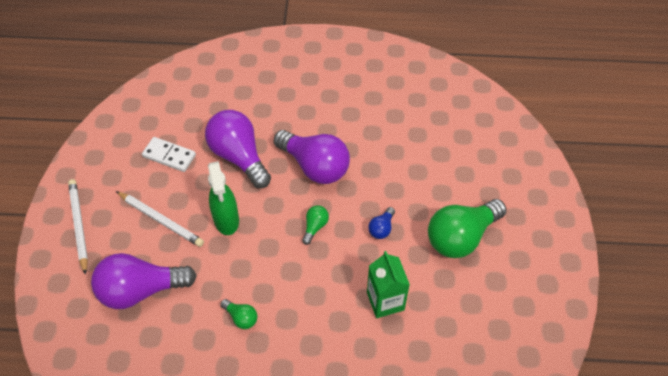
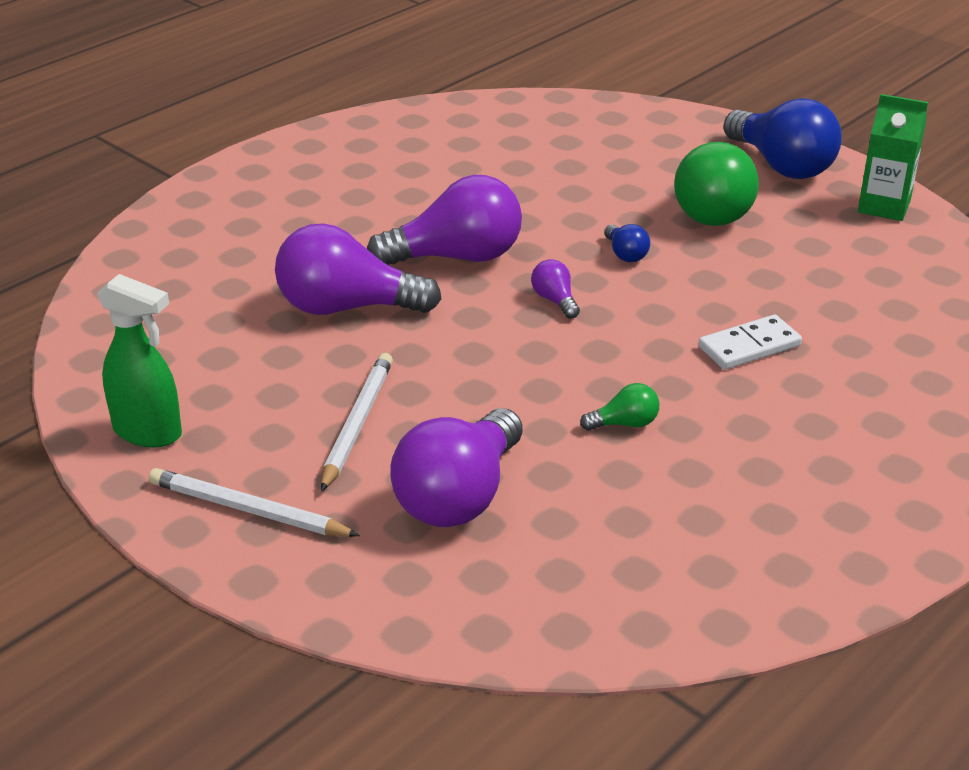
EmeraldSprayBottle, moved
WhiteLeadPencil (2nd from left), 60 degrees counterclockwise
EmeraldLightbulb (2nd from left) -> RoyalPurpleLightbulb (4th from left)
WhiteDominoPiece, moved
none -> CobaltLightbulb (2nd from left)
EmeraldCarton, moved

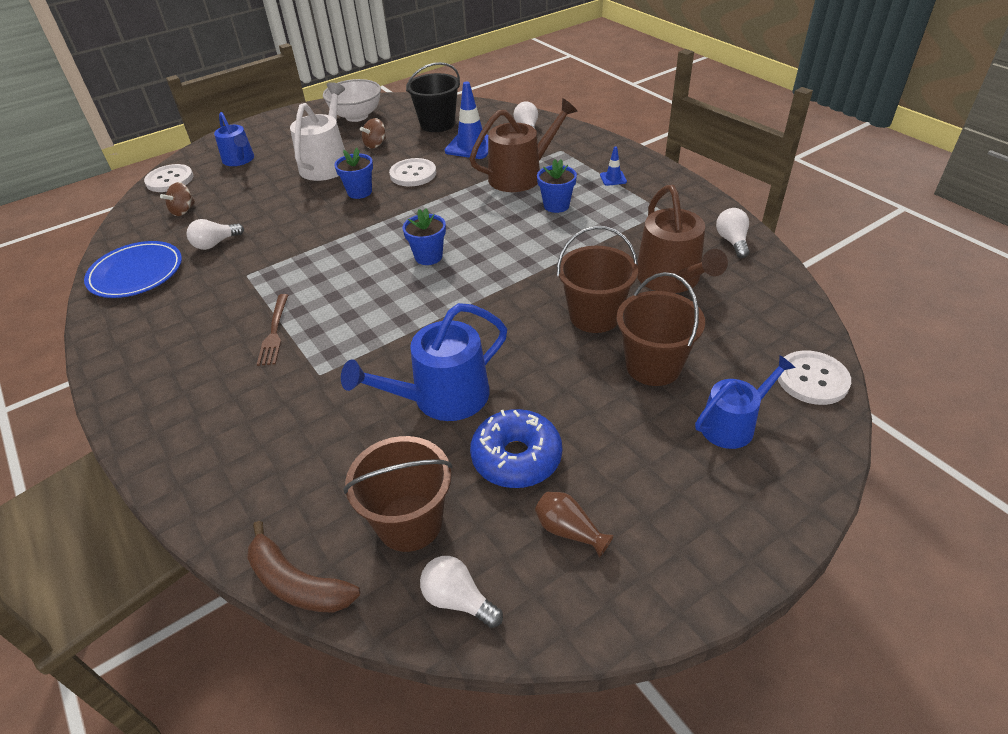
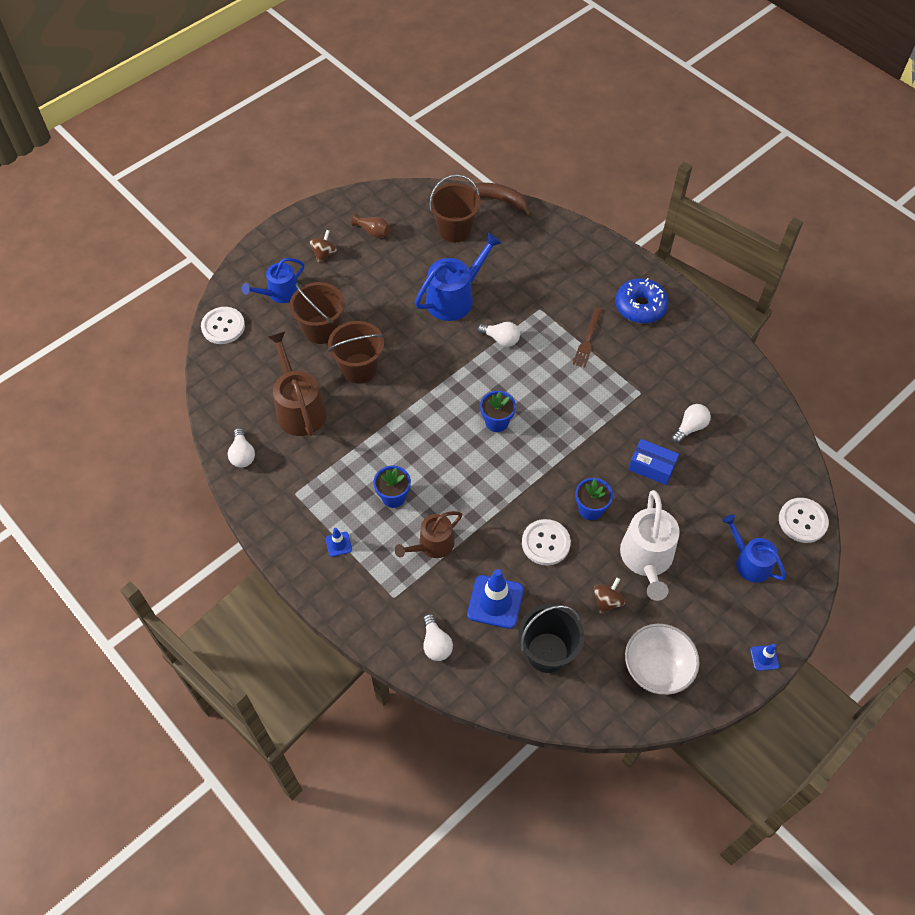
BrownWhirligig (1st from left), moved
BrownSprinklingCan (1st from left in the first image) -> BrownSprinklingCan (2nd from left), x0.65
WhiteLightbulb (2nd from left in the first image) -> WhiteLightbulb (3rd from left), moved
BrownDinnerFork, 150 degrees counterclockwise
CobaltDoughnut, moved
none -> CobaltBox
none -> CobaltTrafficCone (3rd from left)
CobaltDinnerPlate -> none

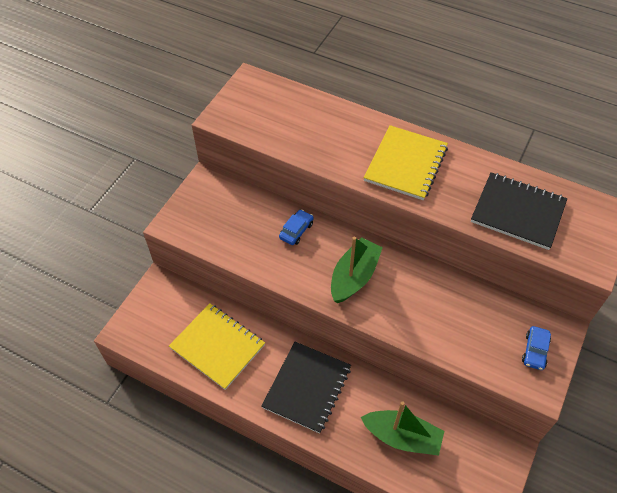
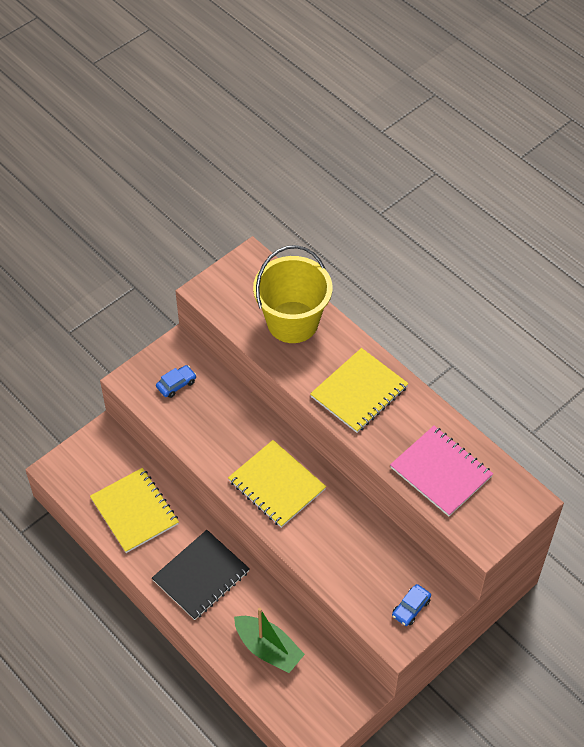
CobaltCar (1st from left), moved
EmeraldToyBoat (1st from left) -> GoldenNotebook (2nd from left)
none -> GoldenBucket
EbonyNotebook (2nd from left) -> PinkNotebook

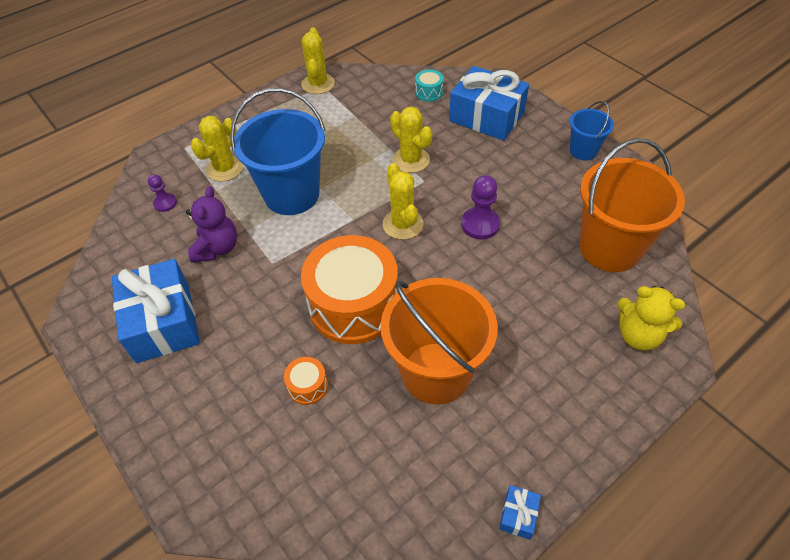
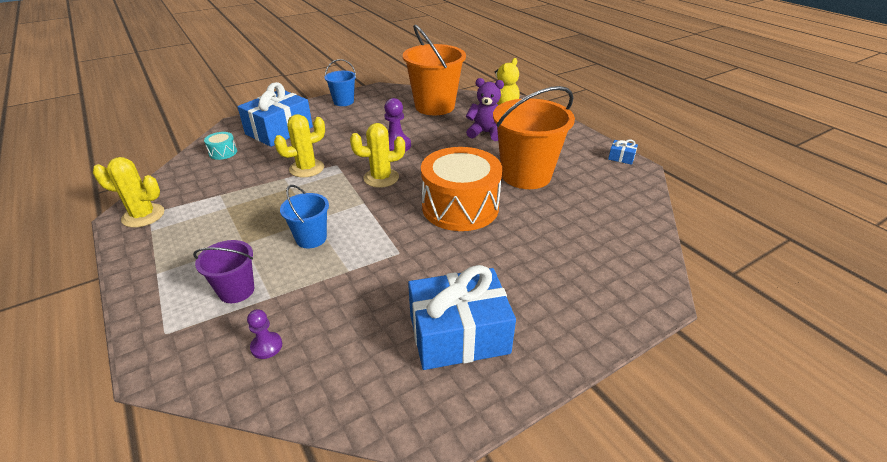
GoldenSaguaroCactus (1st from left) -> RoyalPurpleBucket
CobaltBucket (1st from left), x0.52
RoyalPurpleStuffedBear, moved
OrangeColouredSnareDrum (1st from left) -> none

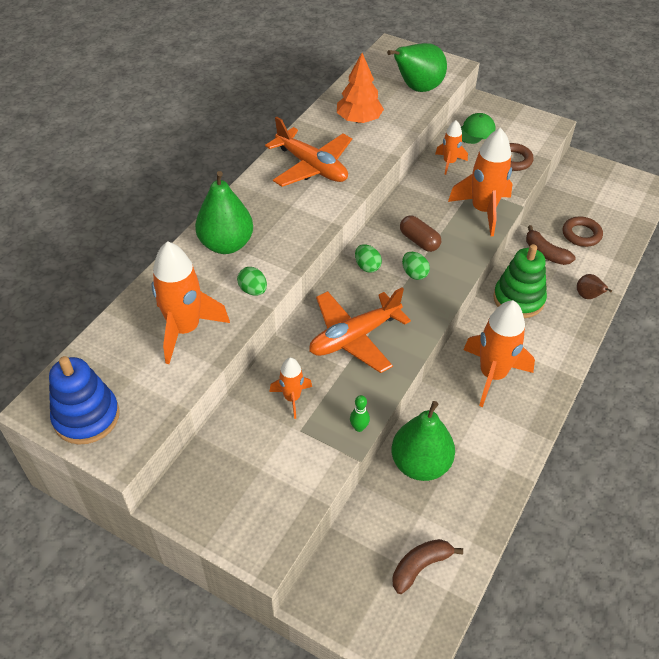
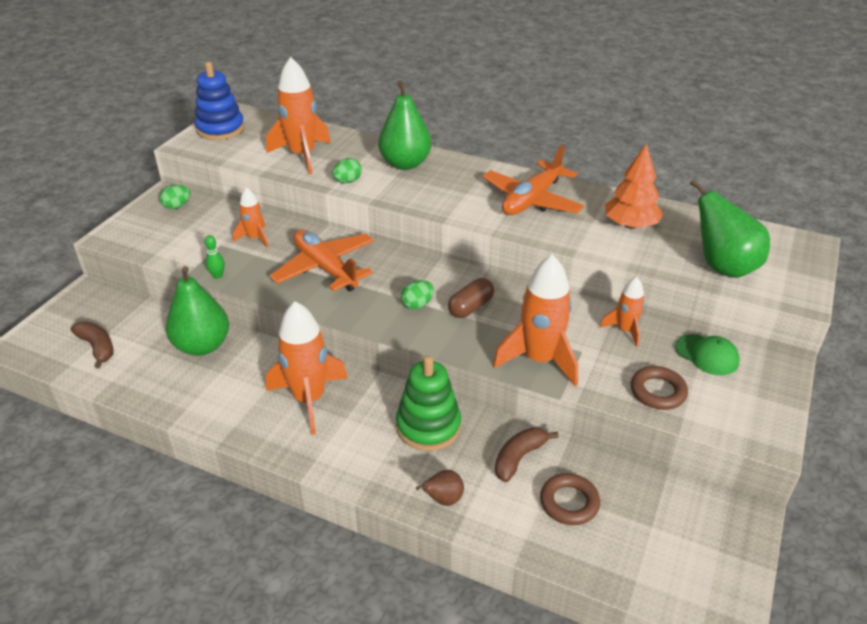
EmeraldToyEgg (2nd from left in the first image) -> EmeraldToyEgg (1st from left), moved

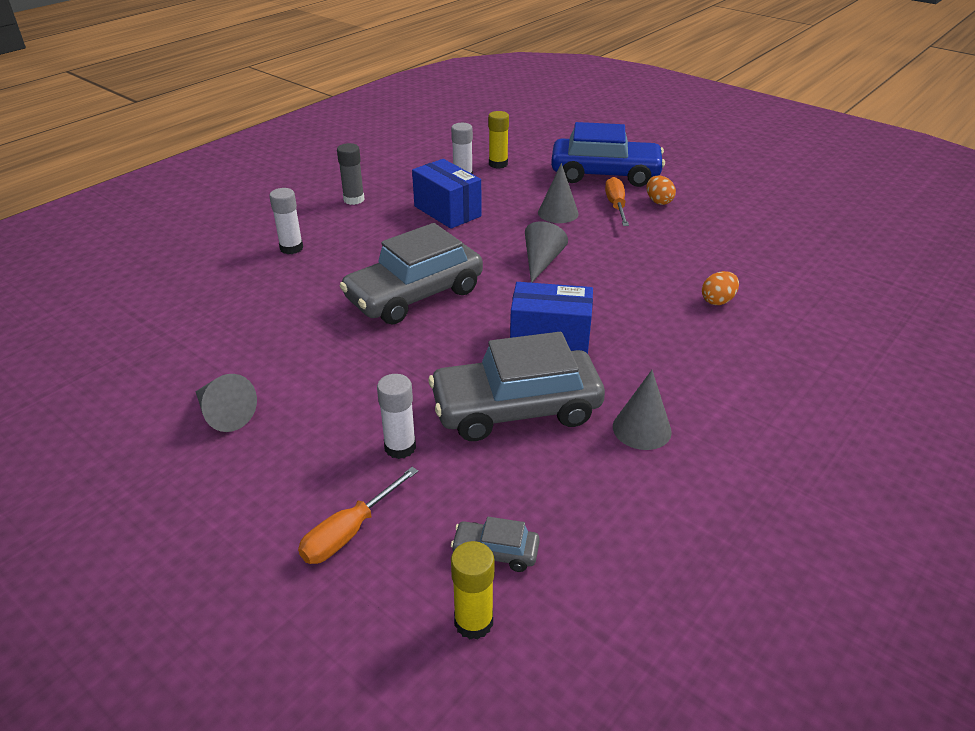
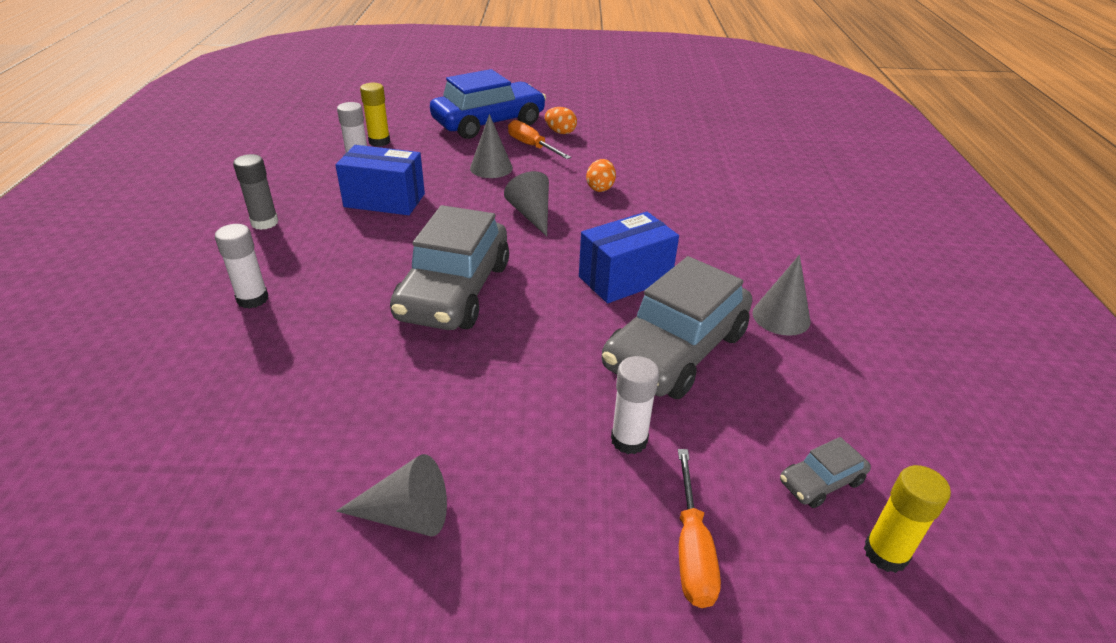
OrangeColouredToyEgg (2nd from left), moved

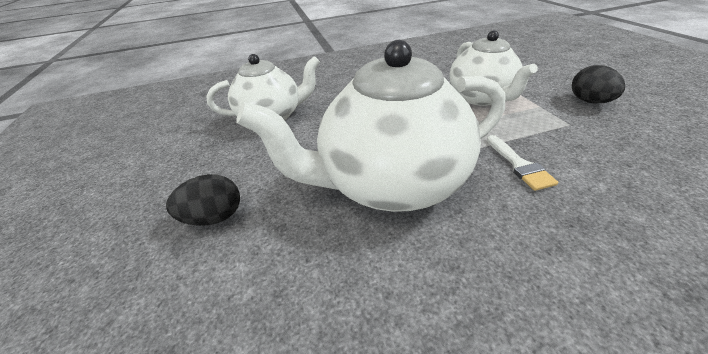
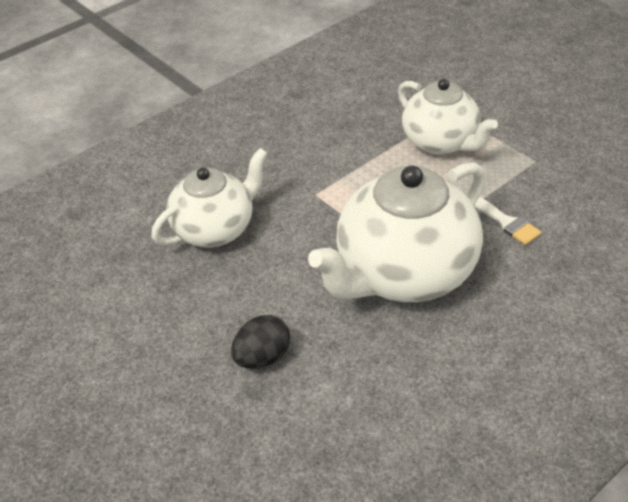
EbonyToyEgg (2nd from left) -> none

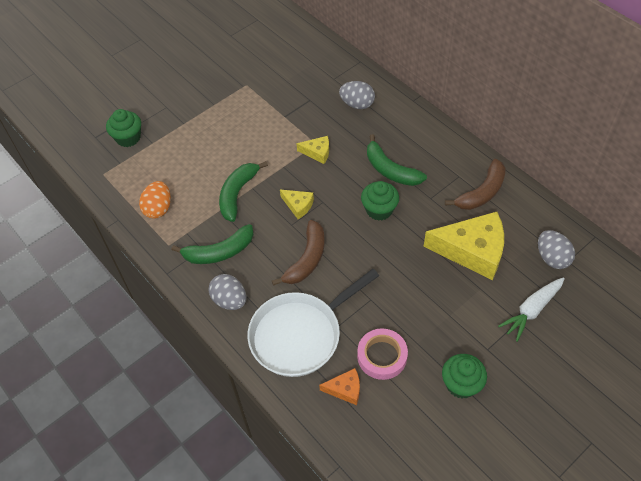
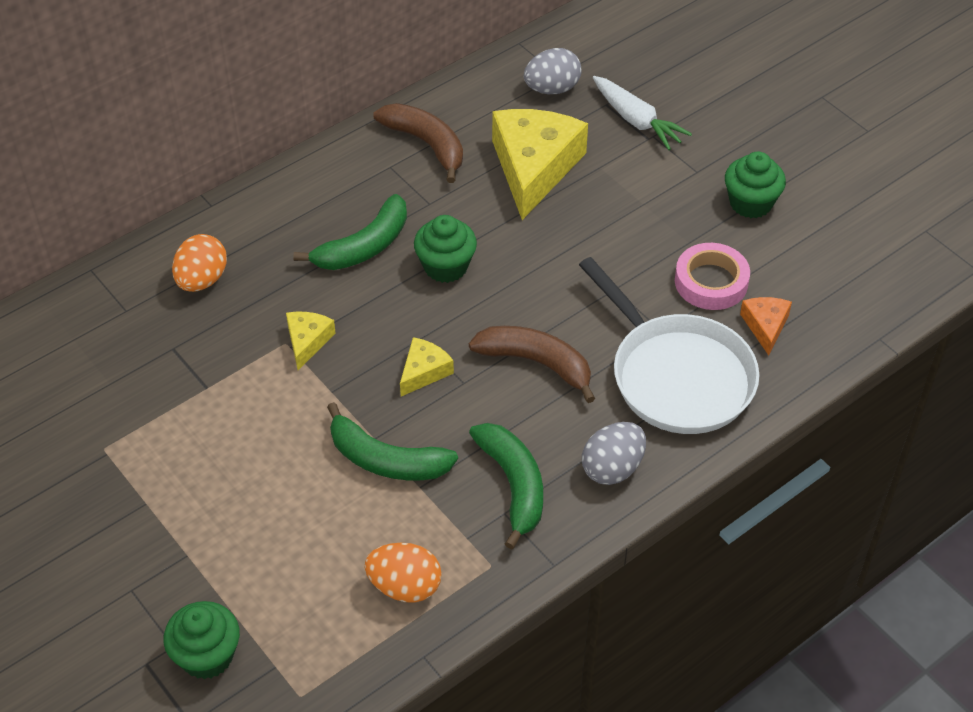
AshGreyToyEgg (2nd from left) -> OrangeColouredToyEgg (1st from left)

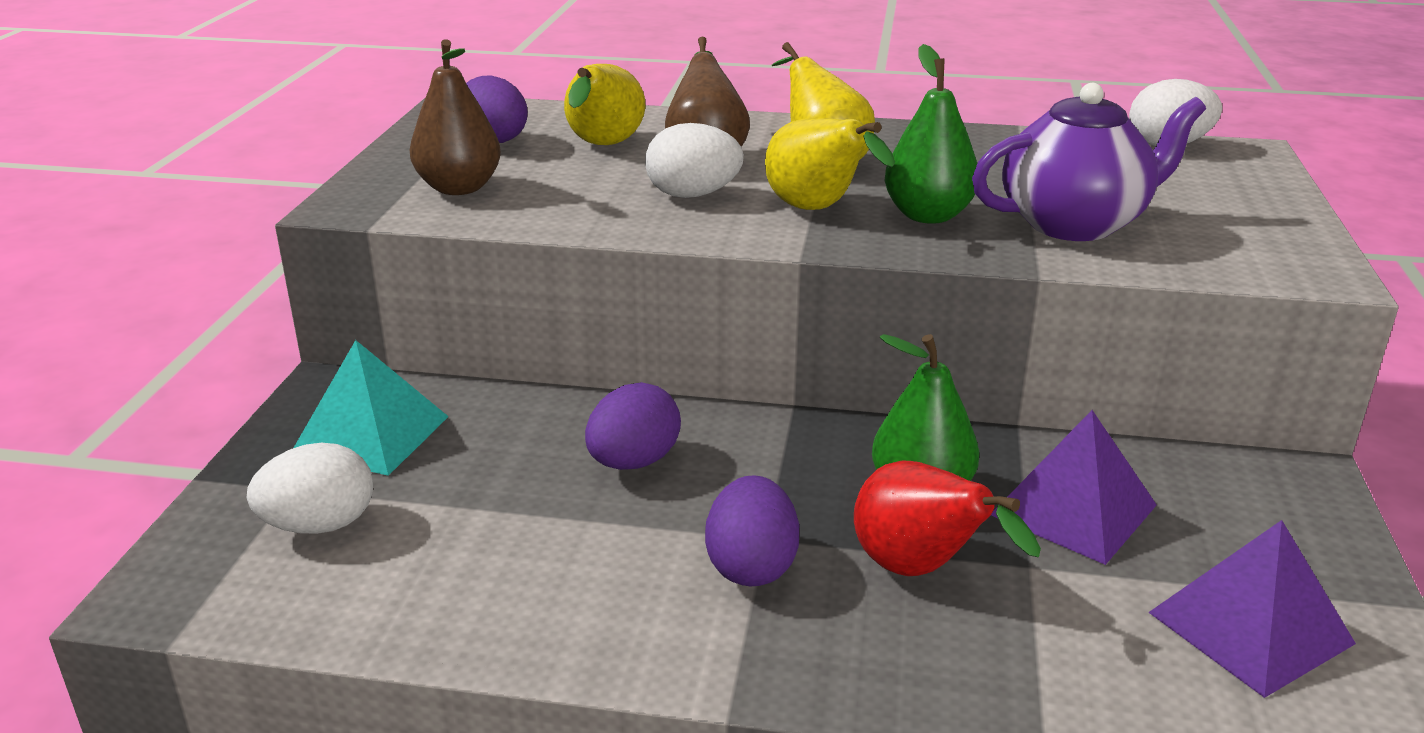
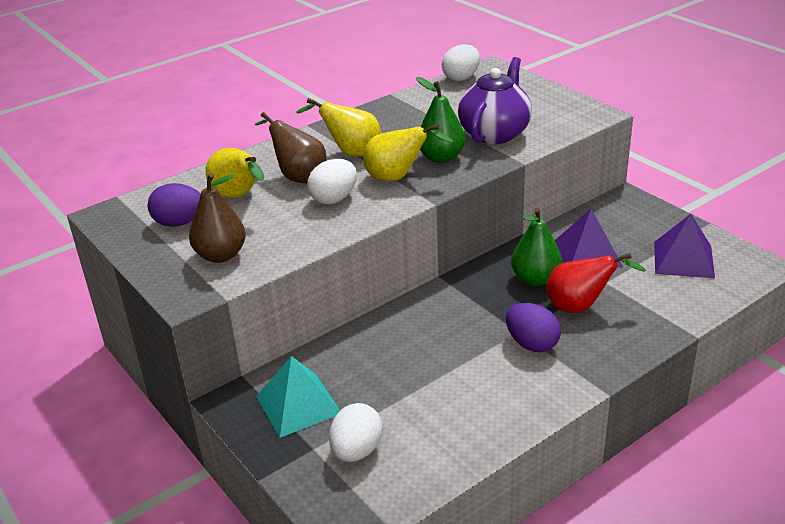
RoyalPurpleToyEgg (2nd from left) -> none

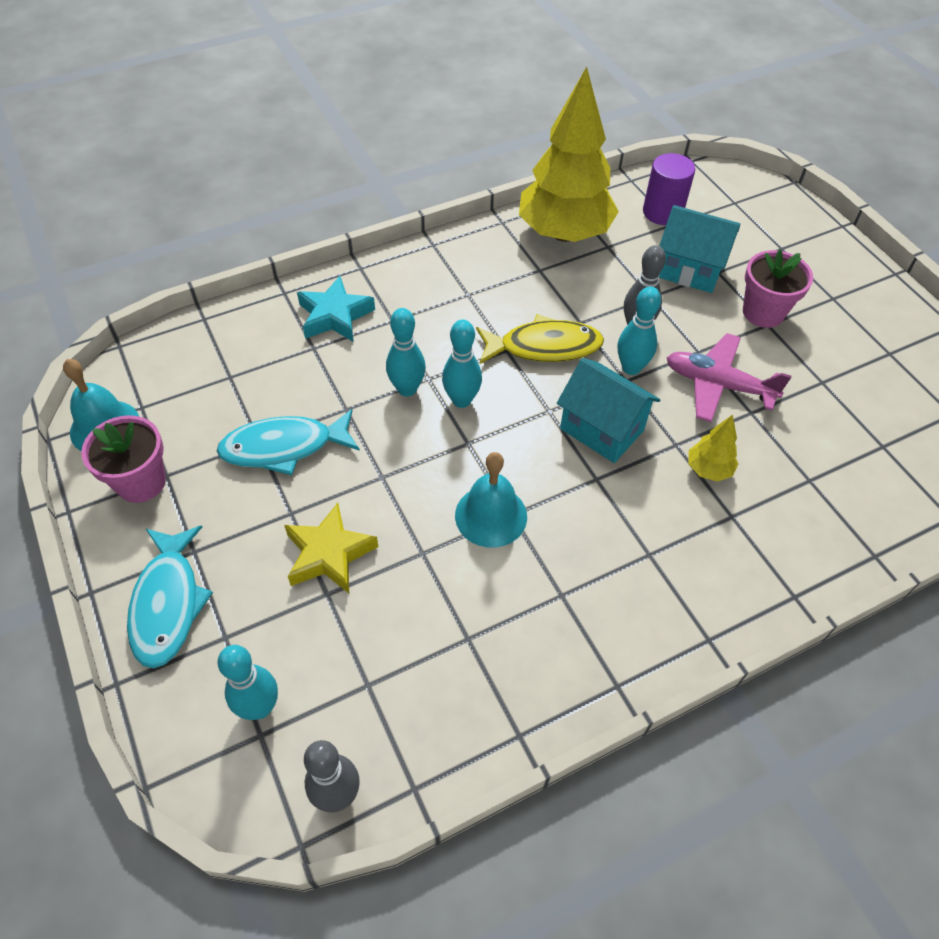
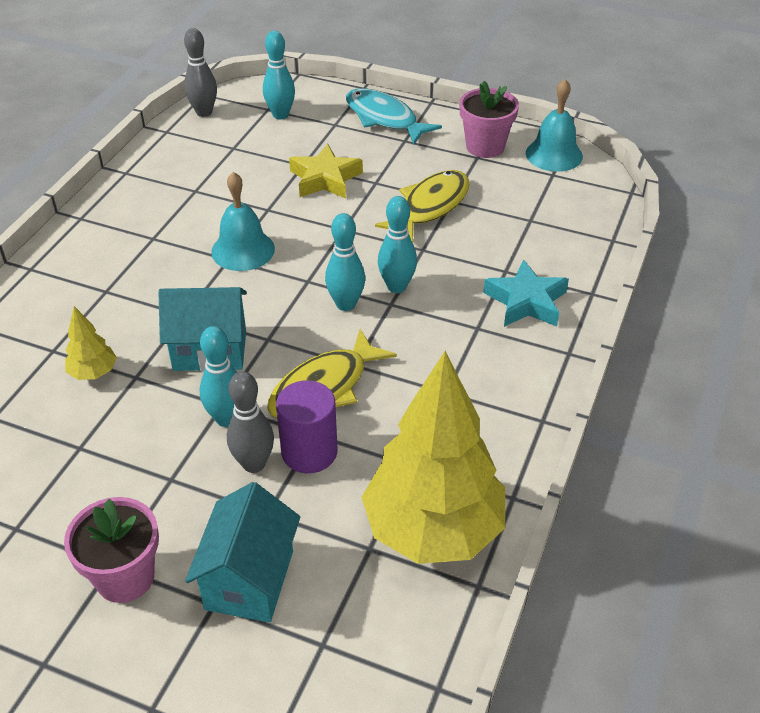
AquaHouse (2nd from left), 60 degrees counterclockwise
RoyalPurpleSolidCylinder, moved
AquaToyFish (2nd from left) -> GoldenToyFish (2nd from left)
PinkToyPlane -> none

